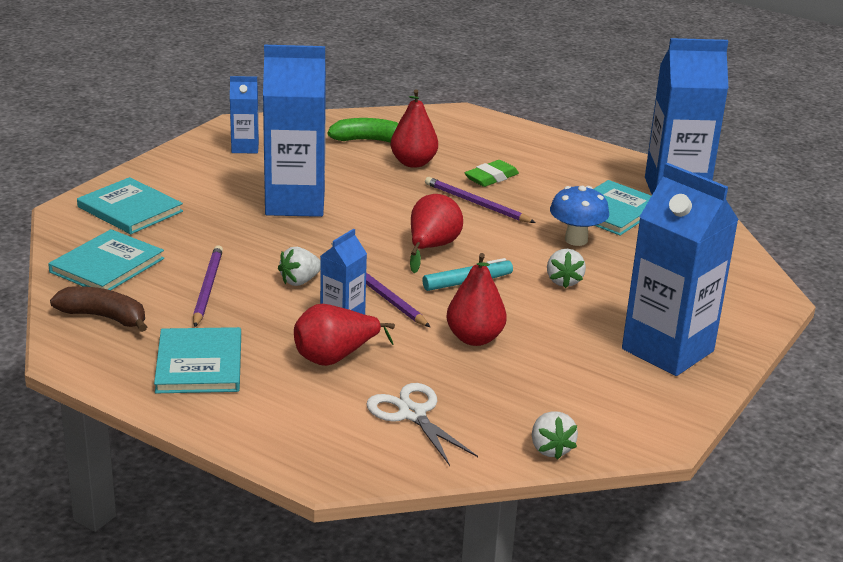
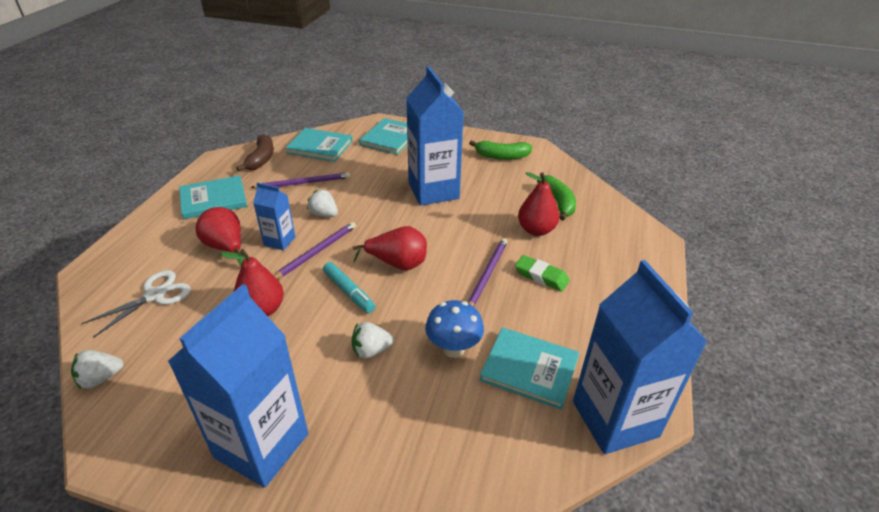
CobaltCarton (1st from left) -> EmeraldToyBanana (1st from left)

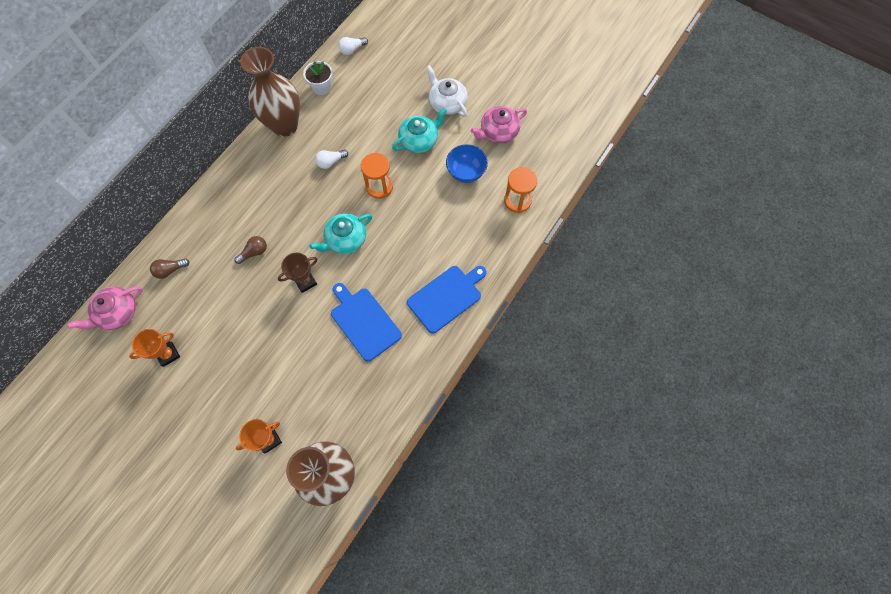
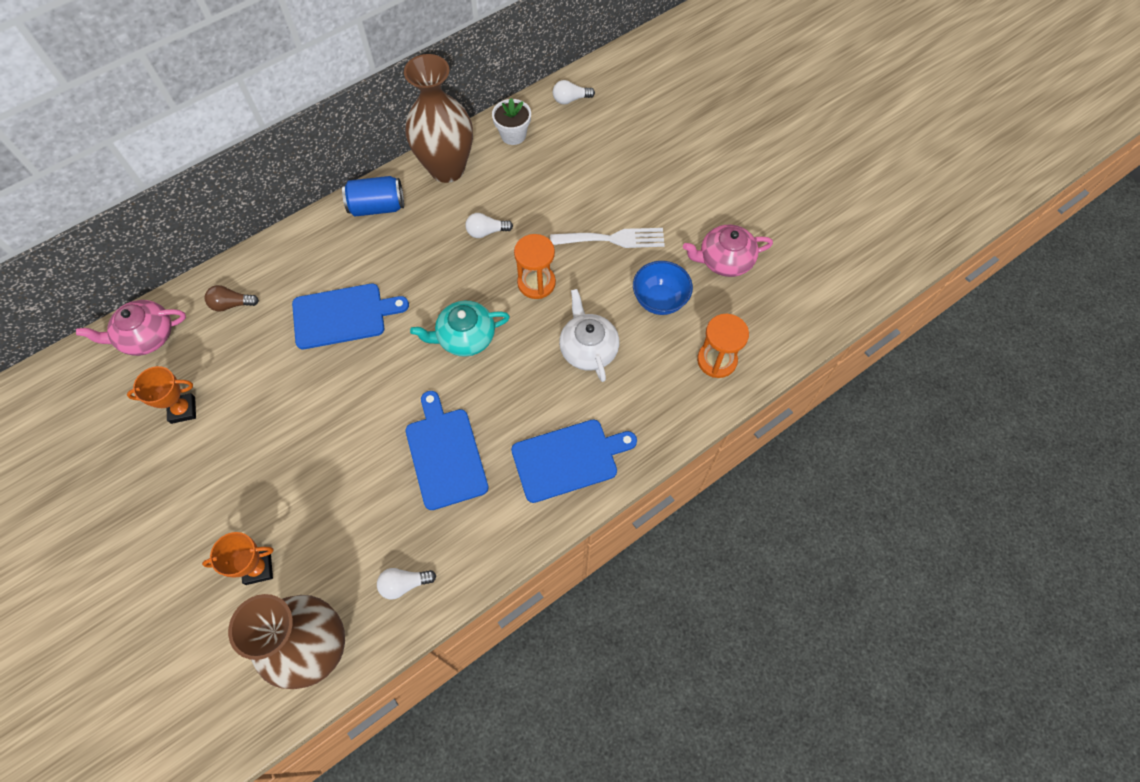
BrownLightbulb (2nd from left) -> CobaltBreadBoard (1st from left)
none -> CobaltSodaCan
none -> WhiteLightbulb (1st from left)
AquaTeapot (2nd from left) -> WhiteDinnerFork
WhiteTeapot, moved
BrownAwardCup -> none

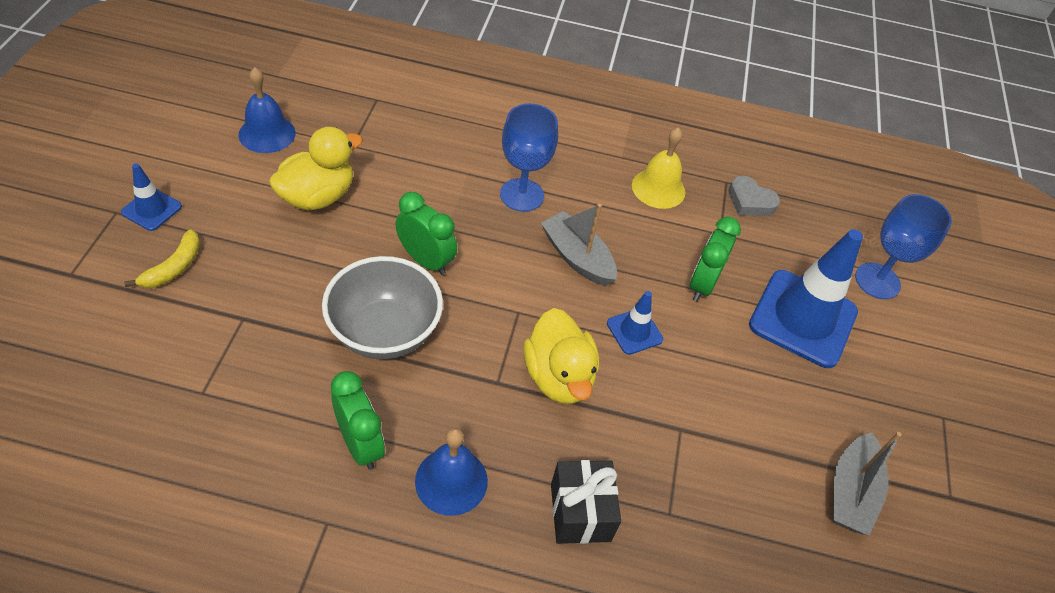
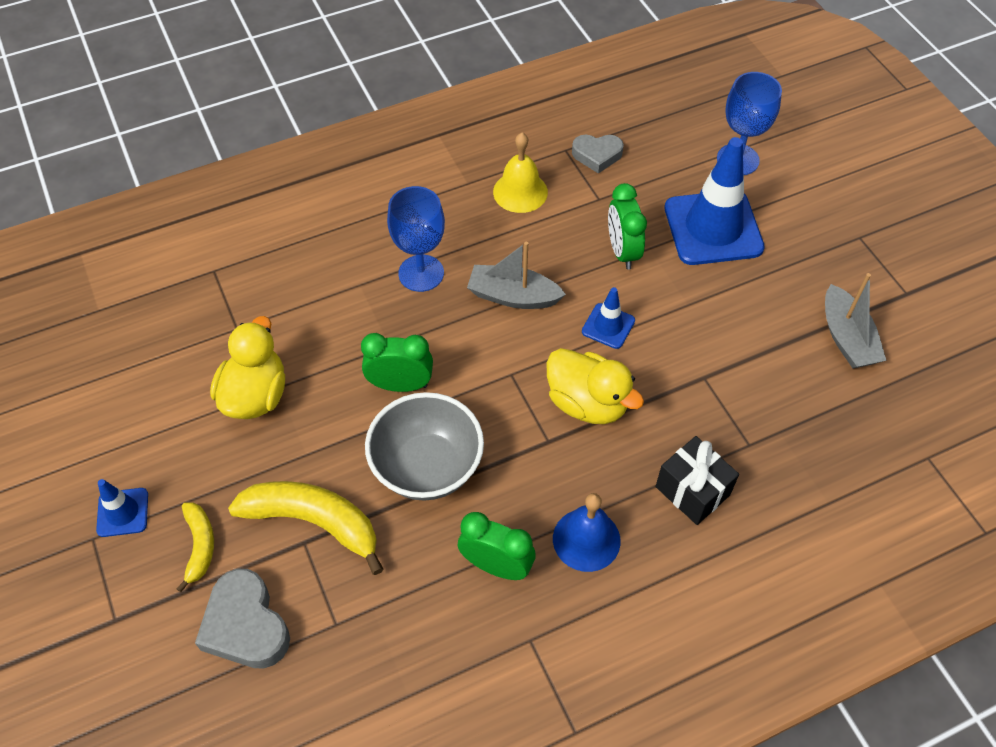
none -> AshGreyHeart (1st from left)
none -> GoldenToyBanana (2nd from left)
CobaltHandBell (1st from left) -> none

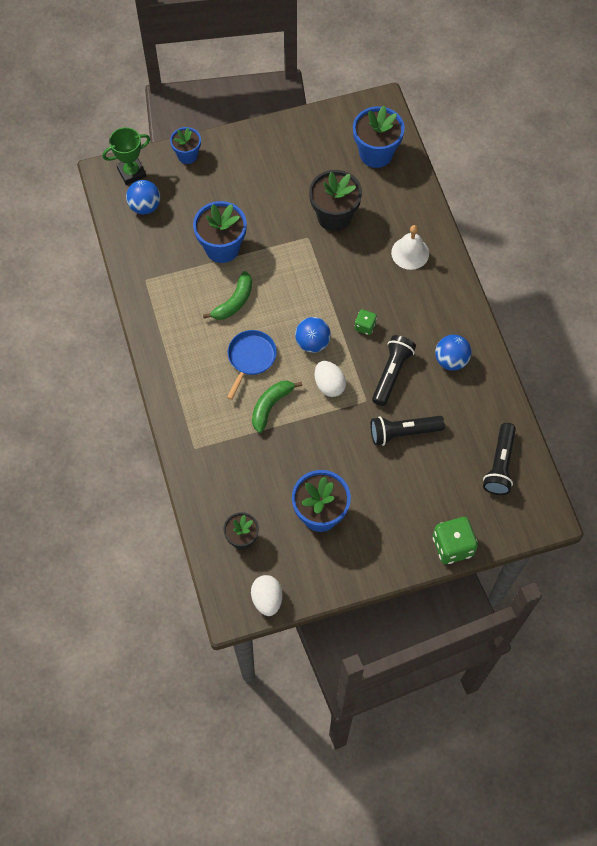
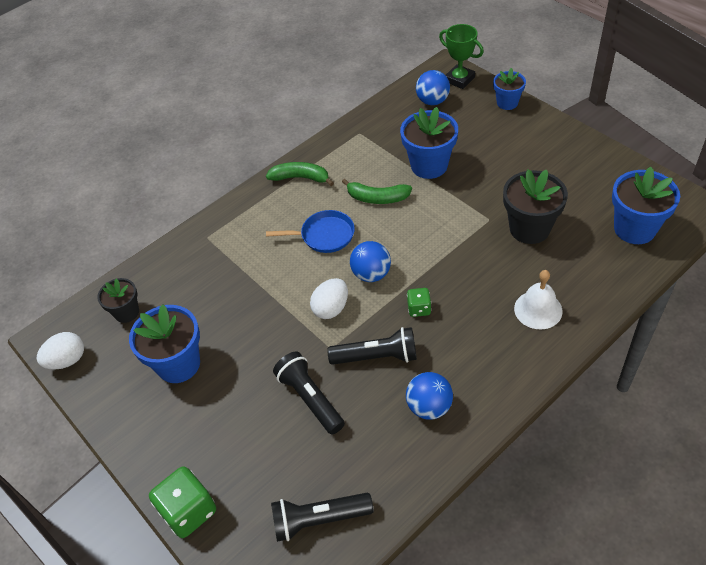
EmeraldToyBanana (2nd from left in the first image) -> EmeraldToyBanana (1st from left), moved

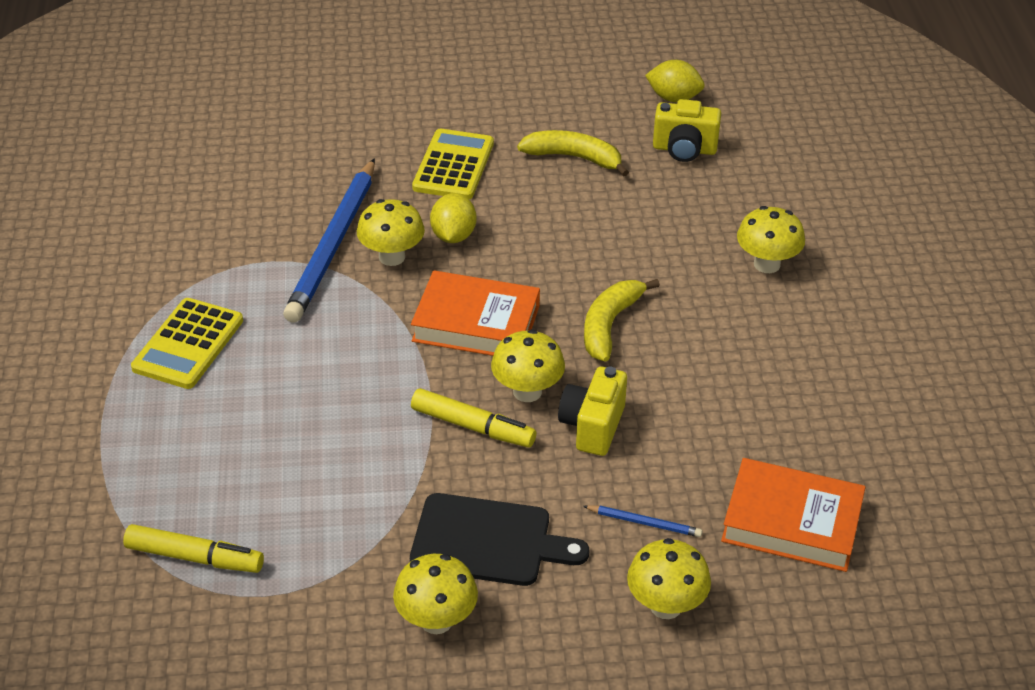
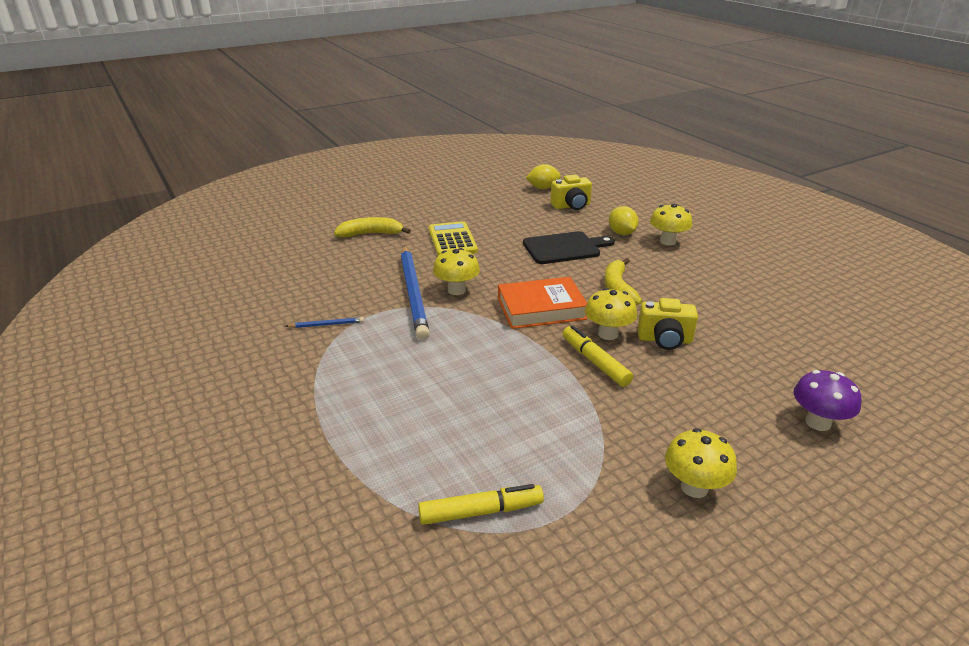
CobaltLeadPencil (2nd from left in the first image) -> CobaltLeadPencil (1st from left), moved
GoldenToyBanana (1st from left), moved
EbonyBreadBoard, moved
GoldenMarker (2nd from left), 120 degrees counterclockwise
GoldenToyLemon (1st from left in the first image) -> GoldenToyLemon (2nd from left), moved
GoldenCompactCamera (1st from left in the first image) -> GoldenCompactCamera (2nd from left), 75 degrees counterclockwise
GoldenFungus (4th from left) -> RoyalPurpleFungus
GoldenCalculator (1st from left) -> none
OrangeColouredHardcover (2nd from left) -> none

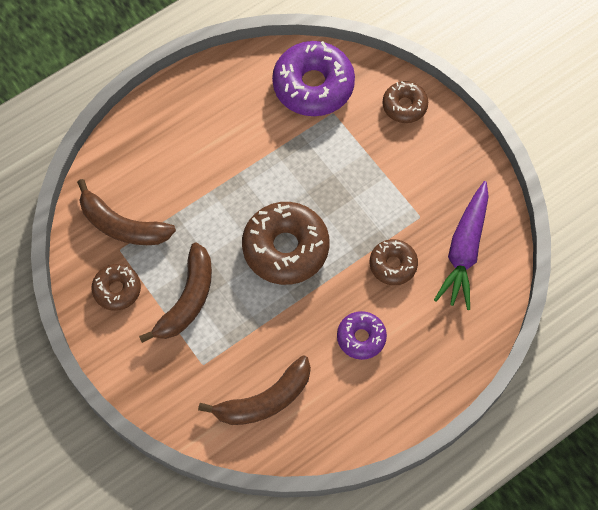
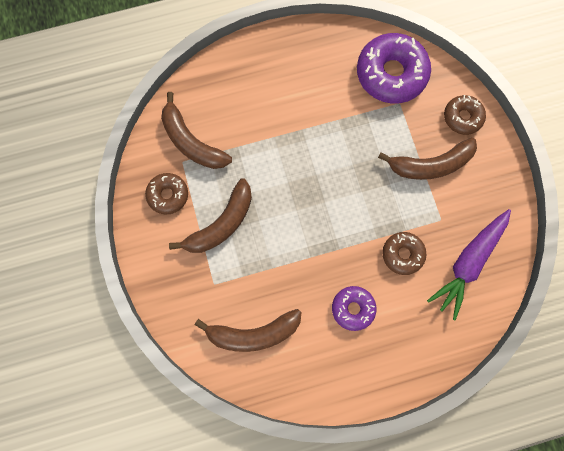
none -> BrownToyBanana (4th from left)
BrownDoughnut (2nd from left) -> none

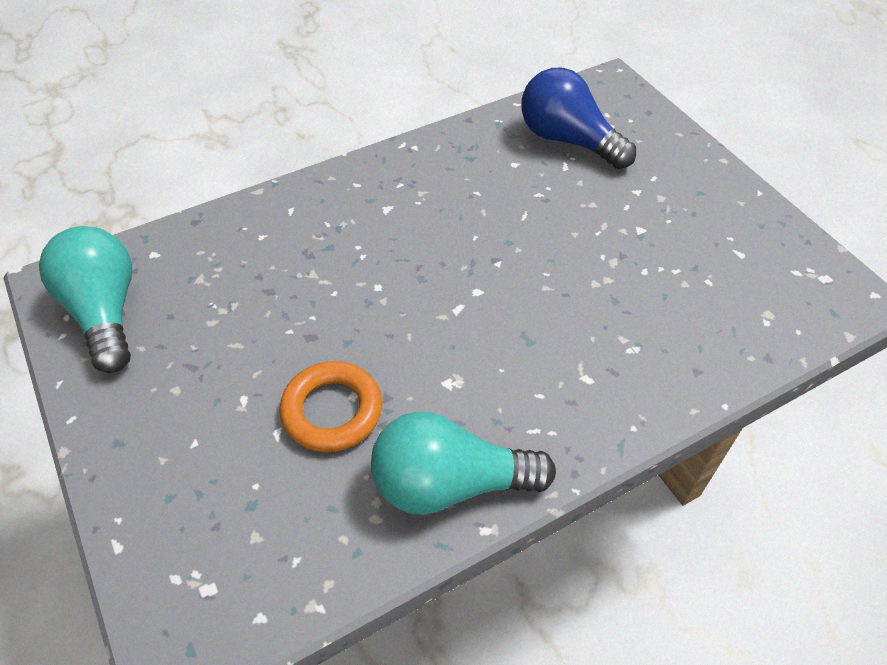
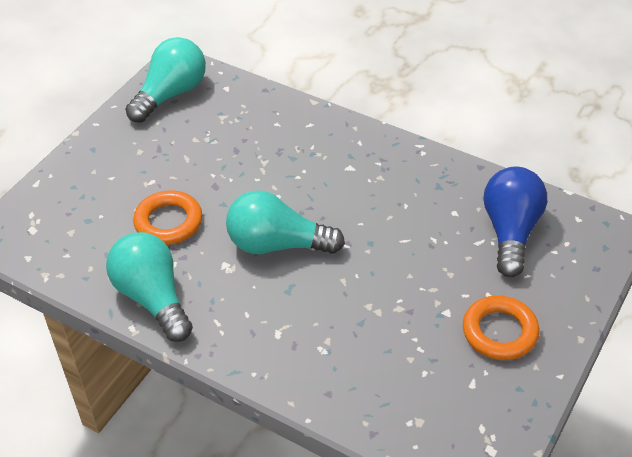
none -> AquaLightbulb (3rd from left)
none -> OrangeColouredTorus (2nd from left)

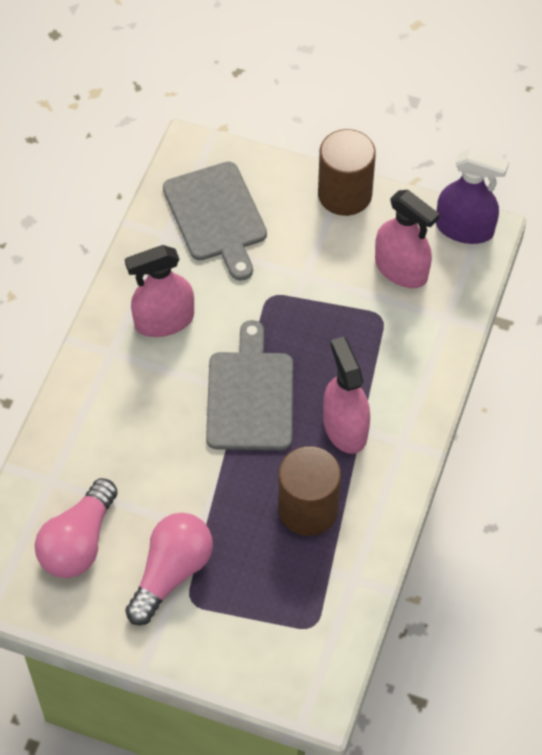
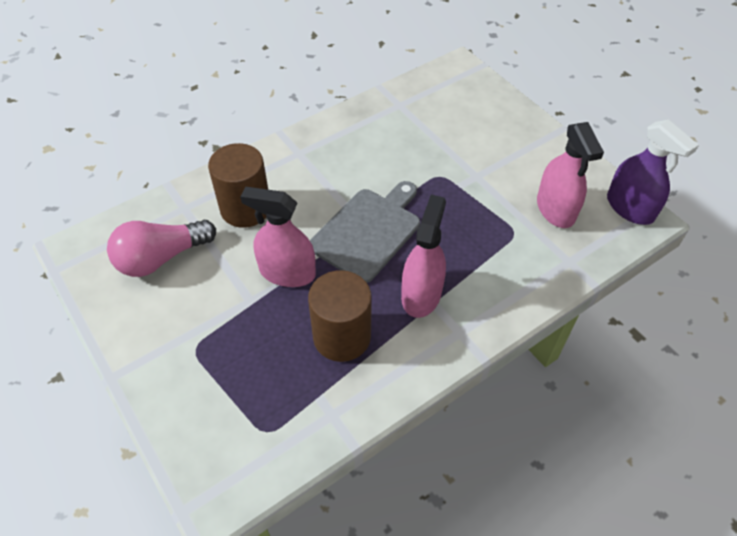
BrownSolidCylinder (2nd from left in the first image) -> BrownSolidCylinder (1st from left), moved
PinkSprayBottle (1st from left), moved
PinkLightbulb (2nd from left) -> none
AshGreyBreadBoard (1st from left) -> none

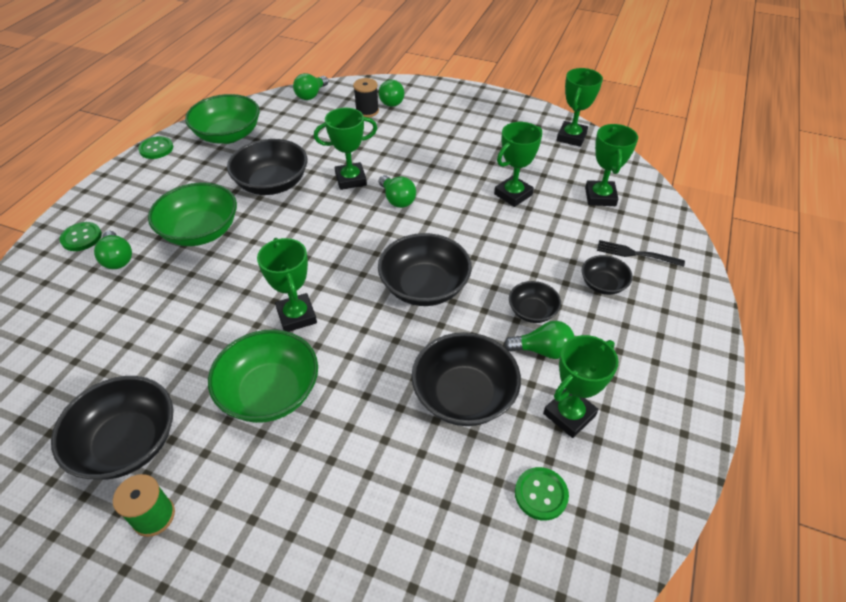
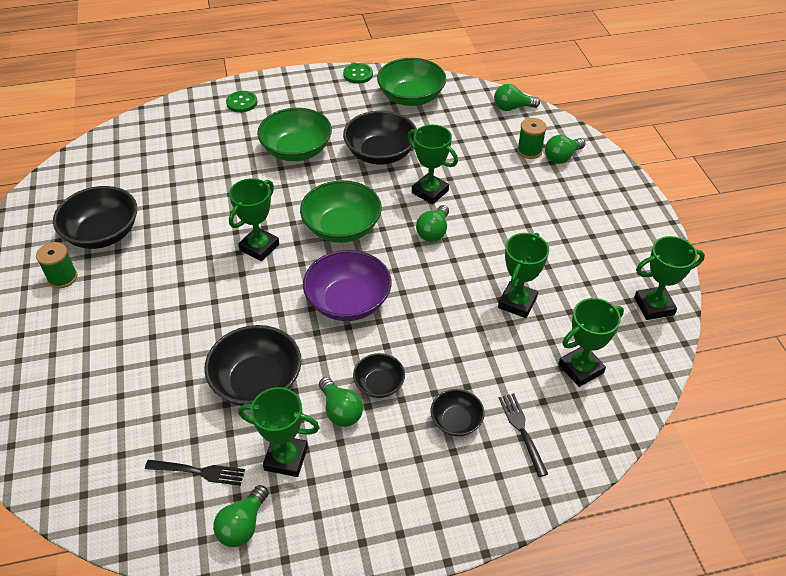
EmeraldButton (3rd from left) -> EbonyDinnerFork (1st from left)
EmeraldLightbulb (1st from left), moved
EmeraldServingBowl (3rd from left in the first image) -> EmeraldServingBowl (2nd from left), moved
EbonyServingBowl (3rd from left) -> RoyalPurpleServingBowl
EmeraldAwardCup (3rd from left in the first image) -> EmeraldAwardCup (4th from left), 75 degrees counterclockwise
EbonyBobbin -> EmeraldBobbin (2nd from left)

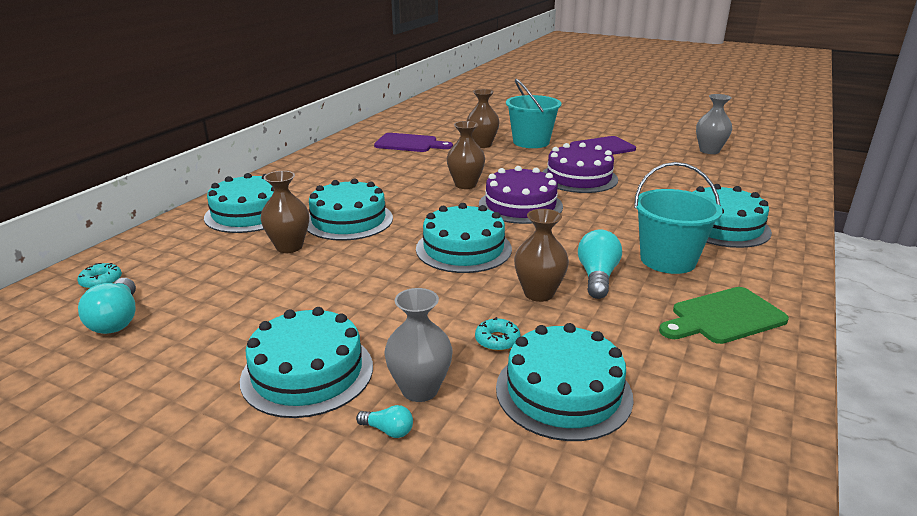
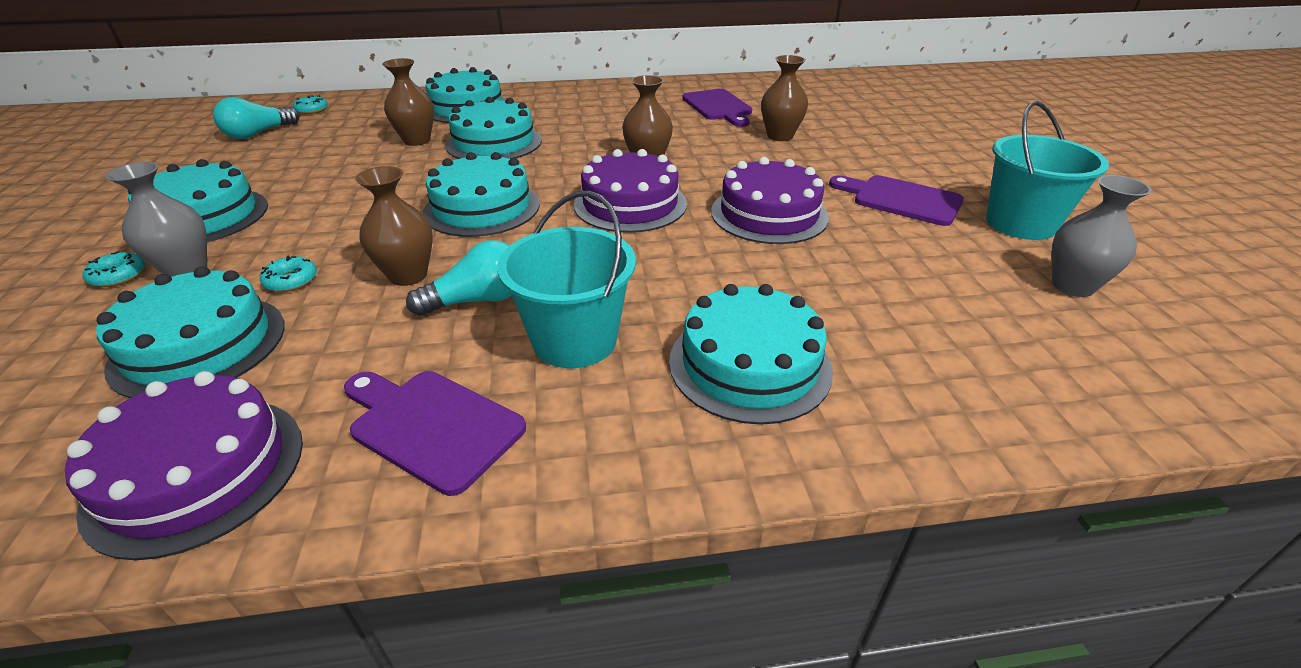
none -> RoyalPurpleCake (1st from left)
AquaLightbulb (2nd from left) -> AquaDoughnut (1st from left)
EmeraldBreadBoard -> RoyalPurpleBreadBoard (1st from left)
AquaBucket (1st from left in the first image) -> AquaBucket (2nd from left), moved

